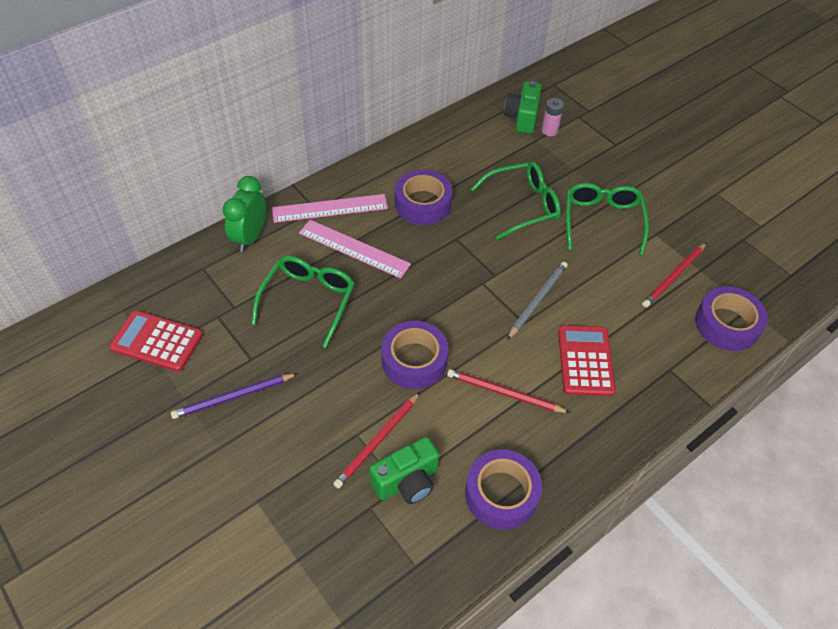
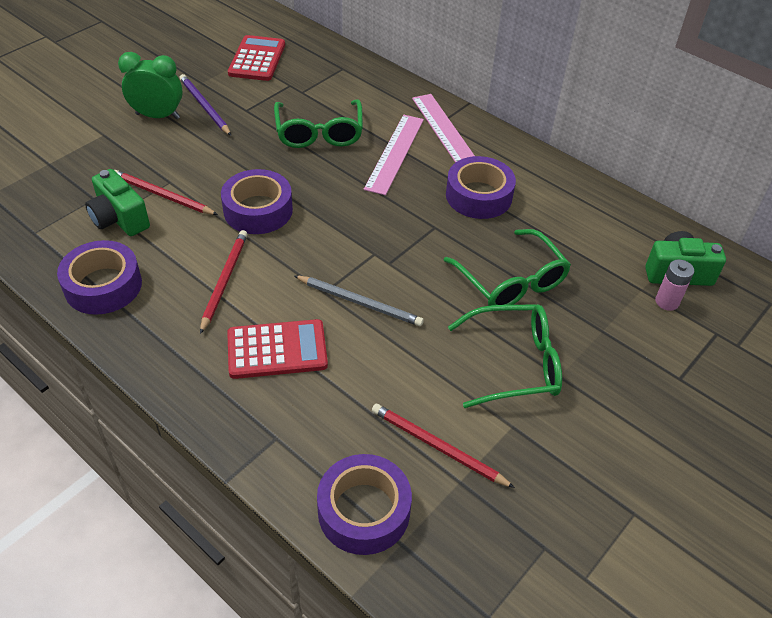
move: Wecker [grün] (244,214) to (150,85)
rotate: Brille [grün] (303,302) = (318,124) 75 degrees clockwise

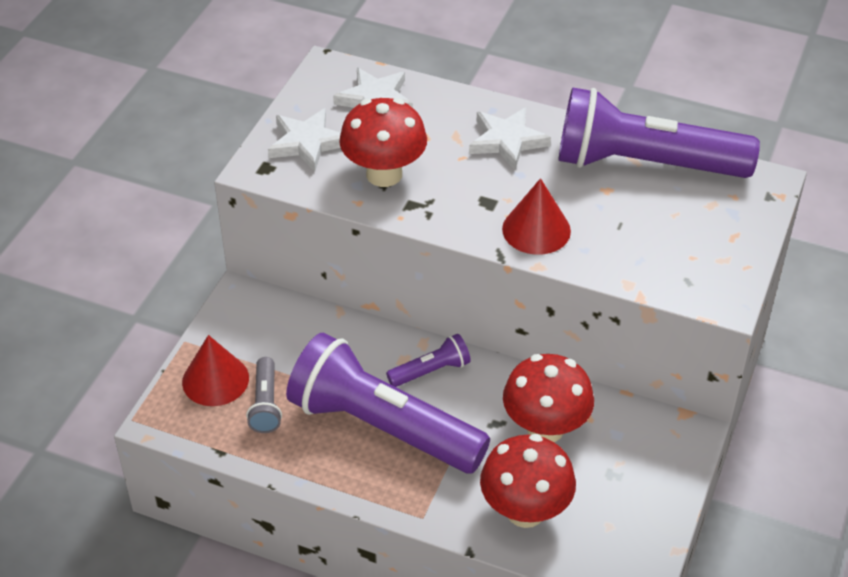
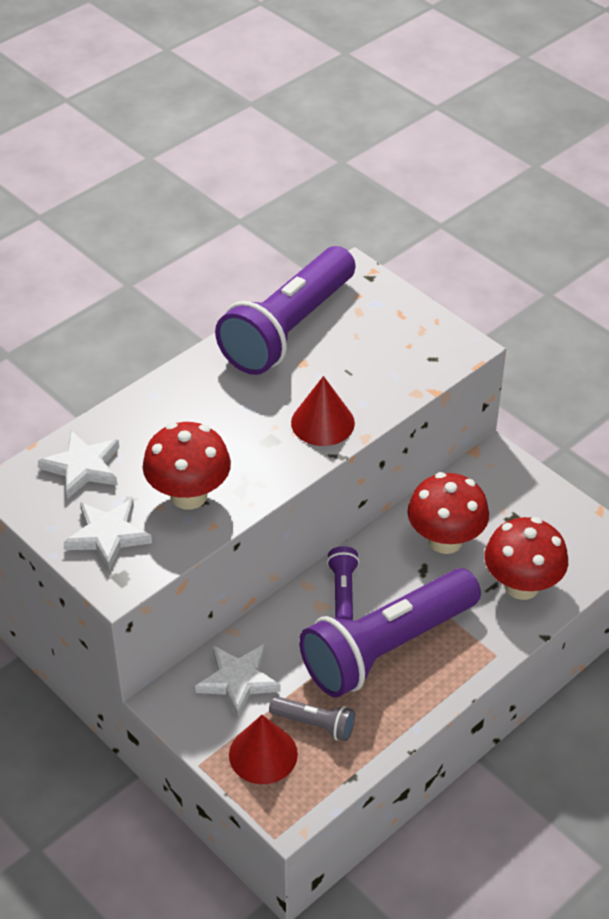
move: Stern [weiß] (510,138) to (238,680)

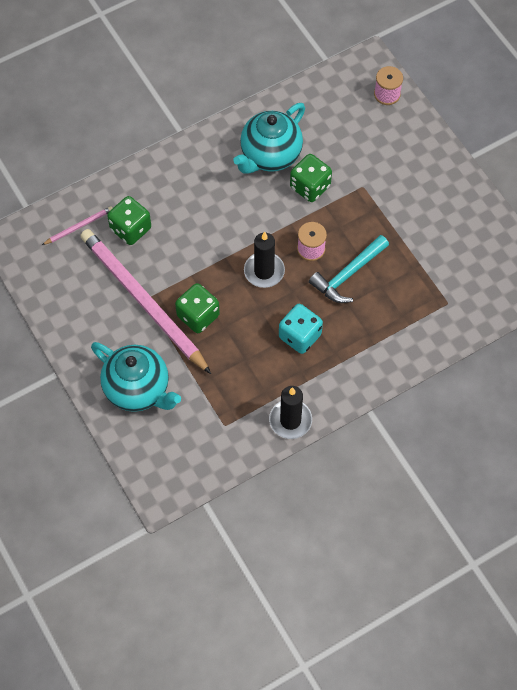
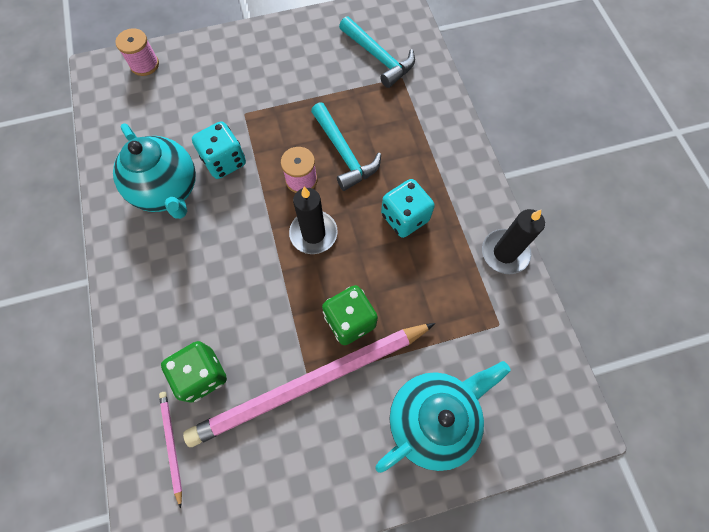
insert: Hammer [türkis] (377,52)
recolor: Spielwürfel [grün] (311,178) to Spielwürfel [türkis] (219,150)

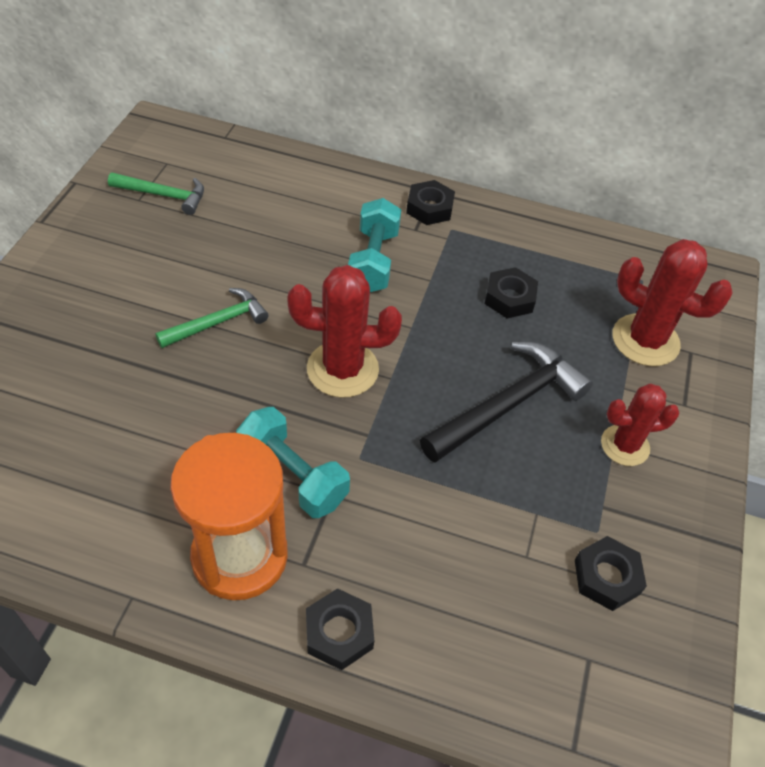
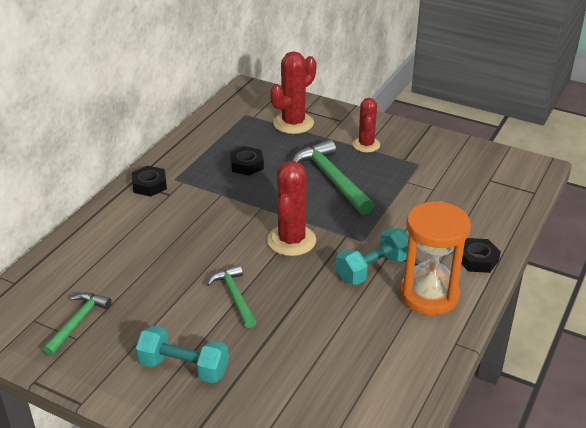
delete: Sechskantmutter [schwarz] (611,573)
move: Hantel [türkis] (374,245) to (182,354)
recolor: Hammer [schwarz] (506,402) to Hammer [grün] (333,177)

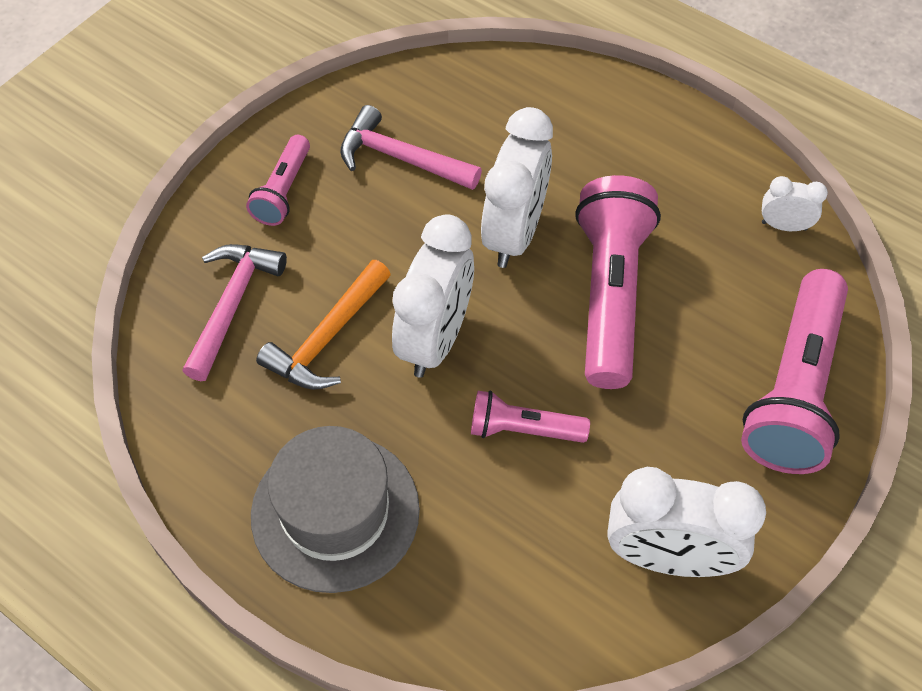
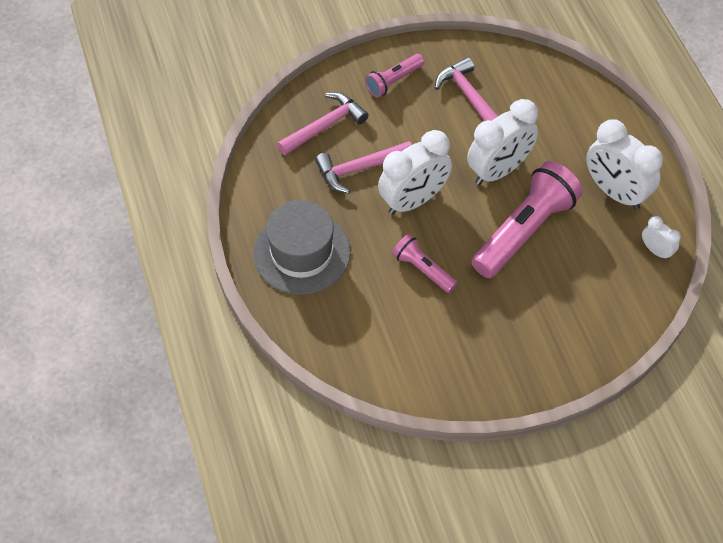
delete: Taschenlampe [rosa] (794,371)
move: Wecker [weiß] (686,522) to (624,164)
recolor: Hammer [orange] (323,325) to Hammer [rosa] (363,167)

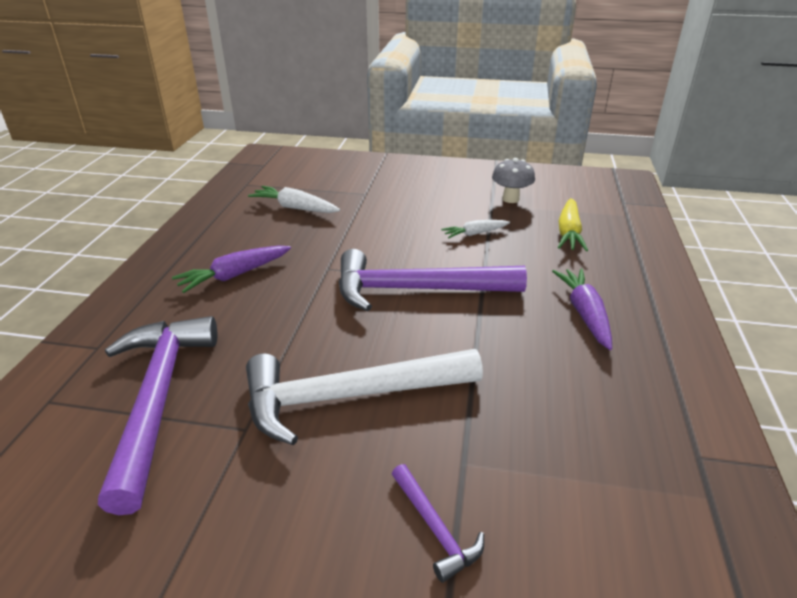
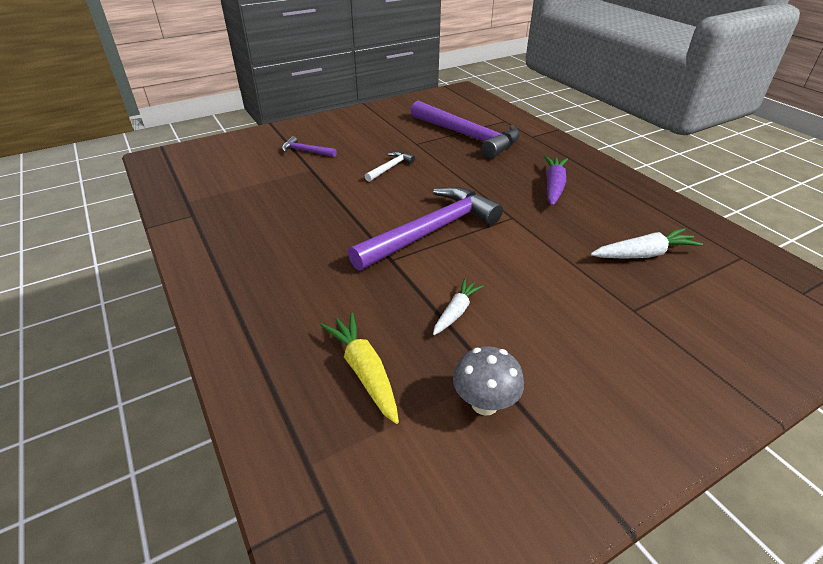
delete: Karotte [lila] (582,309)
resize: Hammer [weiß] (364,397) = (390,166) x0.44

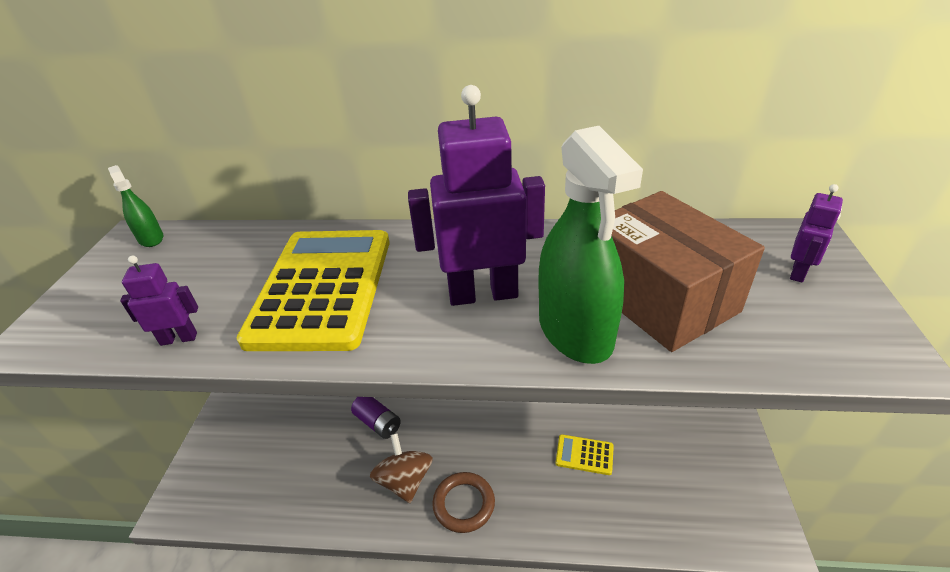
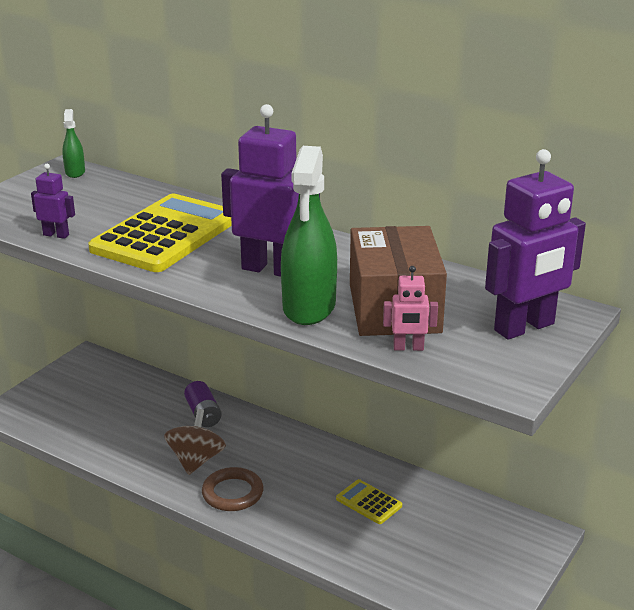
insert: Roboter [rosa] (410,308)
resize: Roboter [lila] (816,233) = (535,244) x2.11

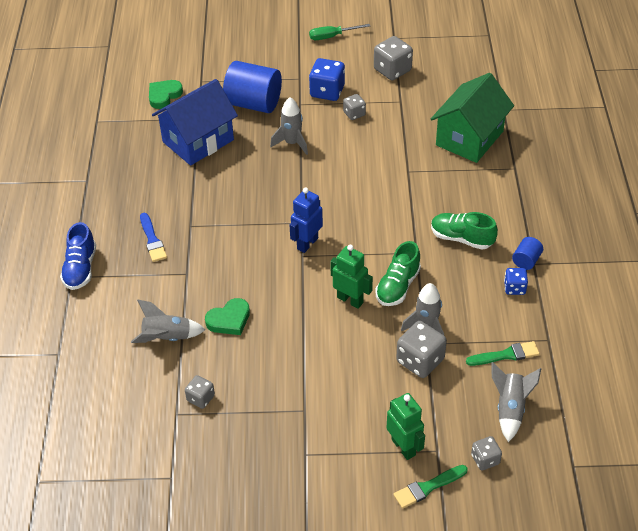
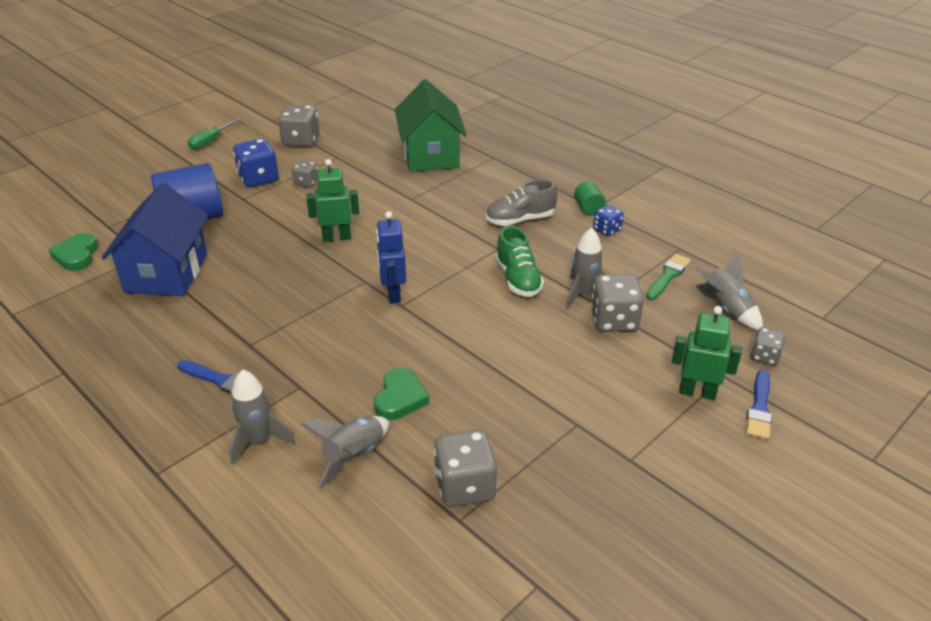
delete: Schuh [blau] (78,256)
move: Rakete [grau] (289,126) to (262,417); Roboter [grün] (351,277) to (332,200)
recolor: Schuh [grün] (464,231) to Schuh [grau] (521,202); Vollzylinder [blau] (527,253) to Vollzylinder [grün] (590,198); Pinsel [grün] (431,487) to Pinsel [blau] (759,405)
resize: Spielwürfel [grau] (200,392) = (465,468) x1.73

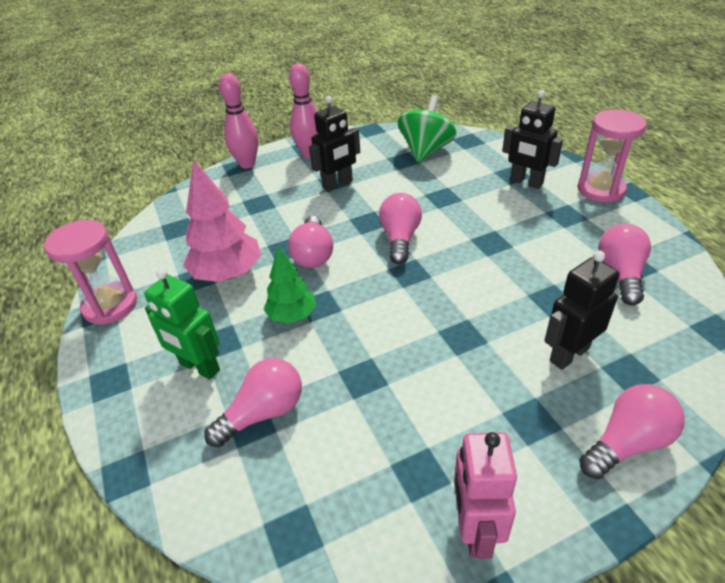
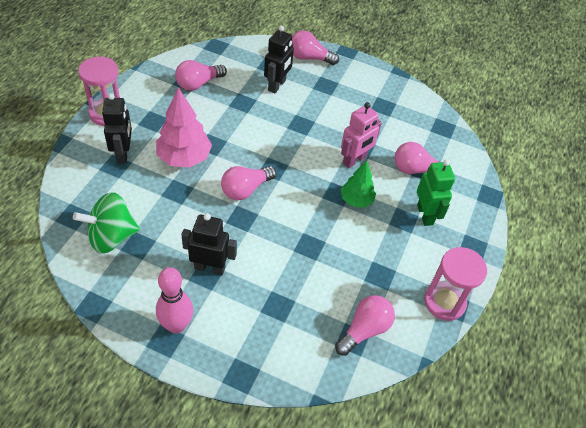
delete: Bowlingkegel [rosa] (238,120)
move: Baum [rosa] (222,221) to (184,127); Glühbirne [rosa] (310,242) to (365,325); Roboter [rosa] (485,495) to (361,135)
rotate: Roboter [schwarz] (582,310) = (279,59) 75 degrees counterclockwise

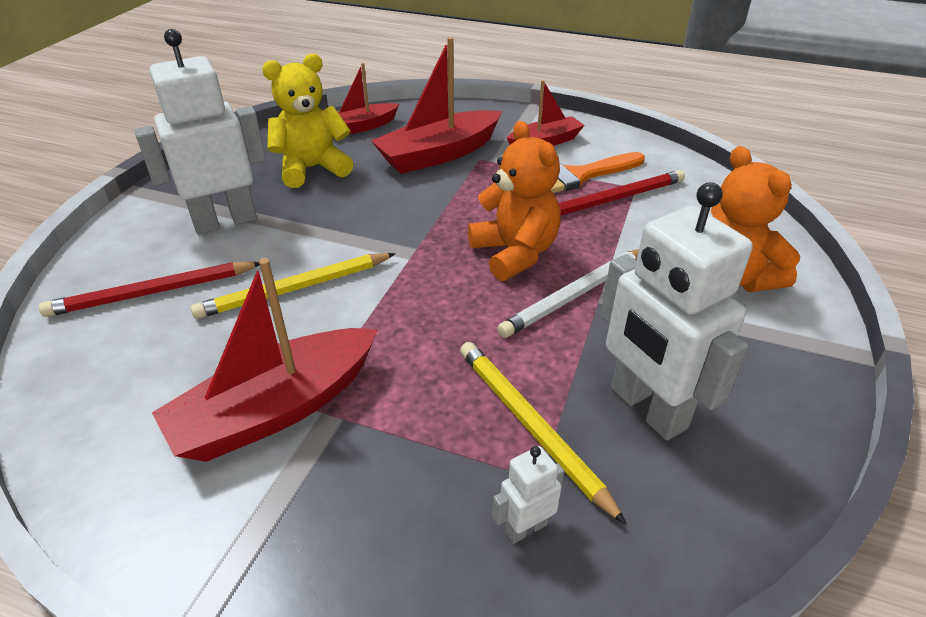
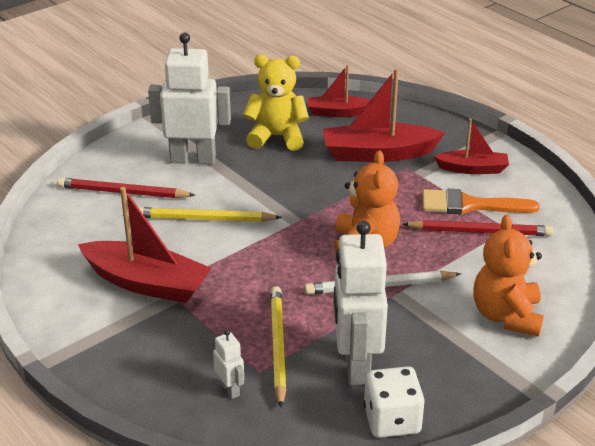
insert: Spielwürfel [weiß] (394,402)
rotate: Boot [rot] (265,360) = (145,245) 150 degrees counterclockwise; Roboter [weiß] (528,495) = (228,364) 60 degrees clockwise

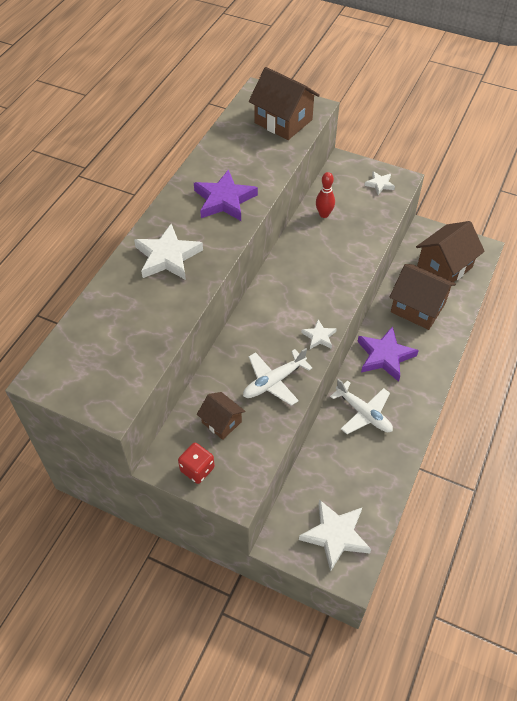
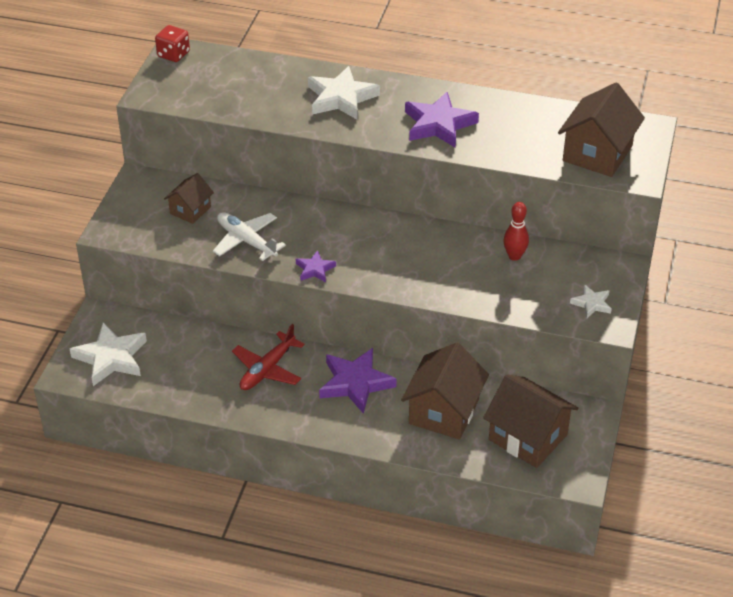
move: Spielwürfel [rot] (196,463) to (172,43)
recolor: Flugzeug [weiß] (361,406) to Flugzeug [rot] (268,357); Stern [weiß] (319,334) to Stern [lila] (316,266)

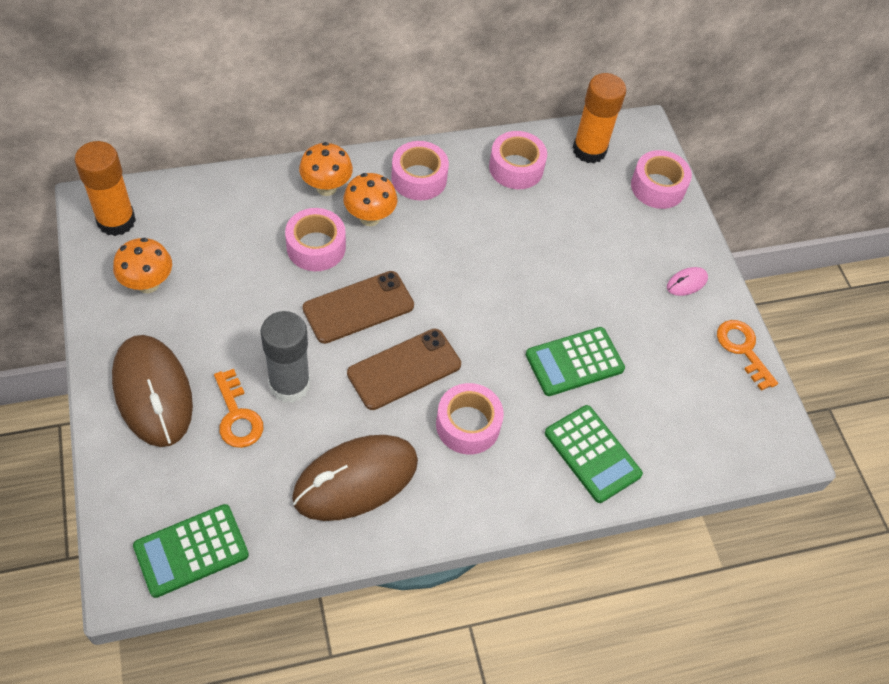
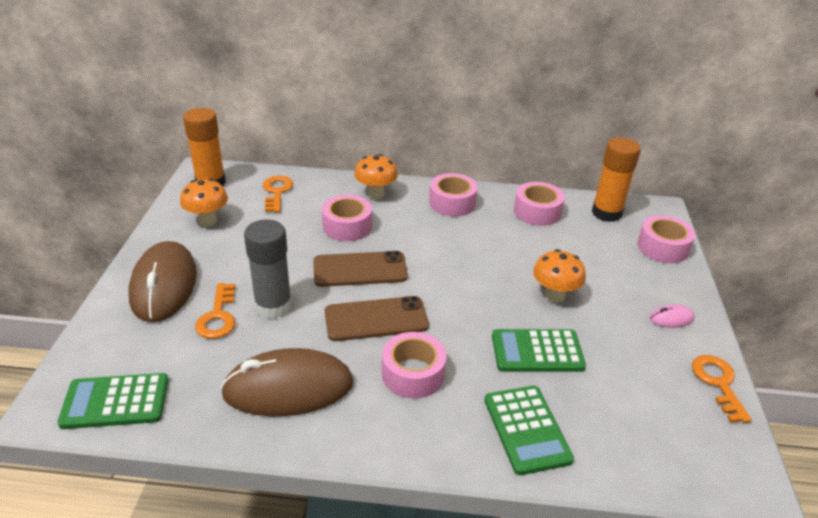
insert: Schlüssel [orange] (278,194)
move: Pilz [orange] (370,199) to (559,276)

